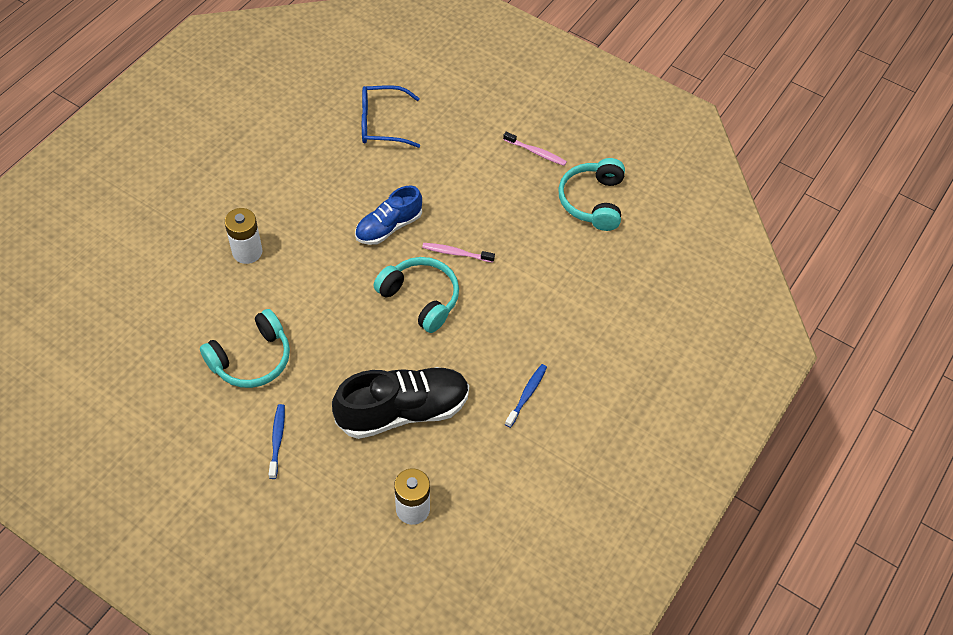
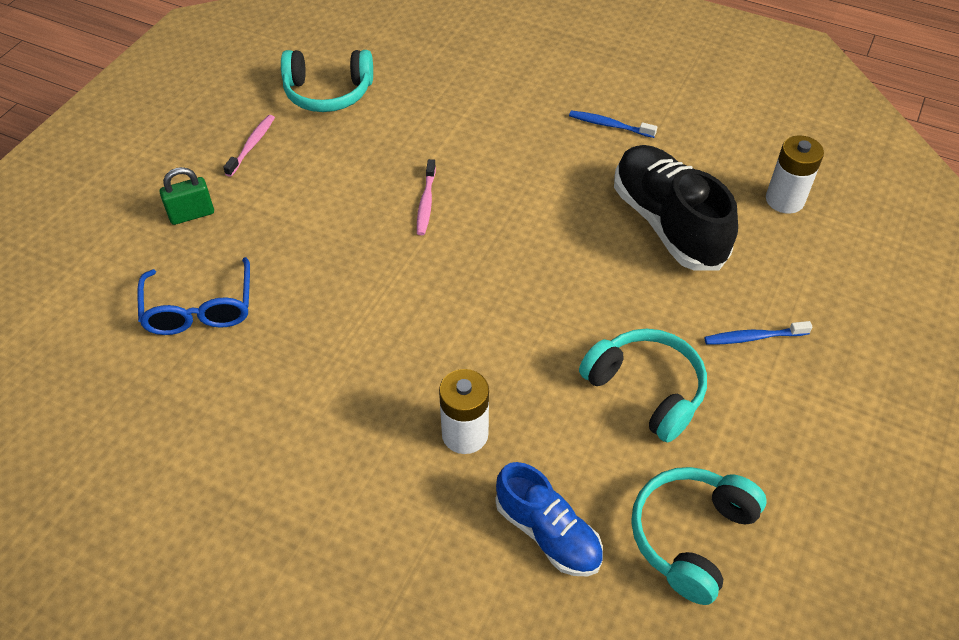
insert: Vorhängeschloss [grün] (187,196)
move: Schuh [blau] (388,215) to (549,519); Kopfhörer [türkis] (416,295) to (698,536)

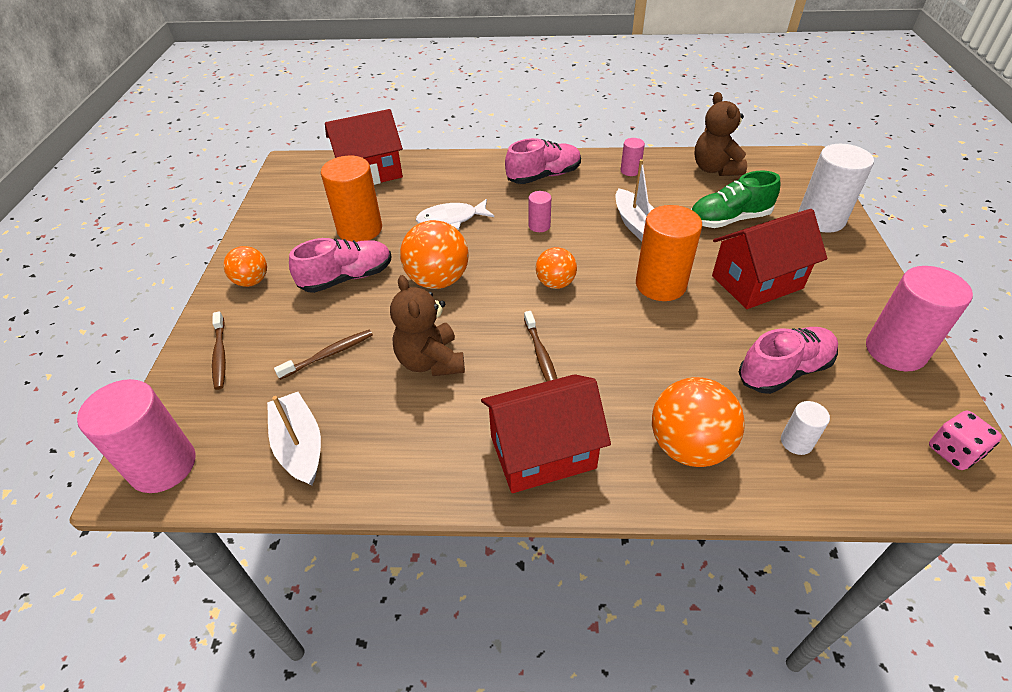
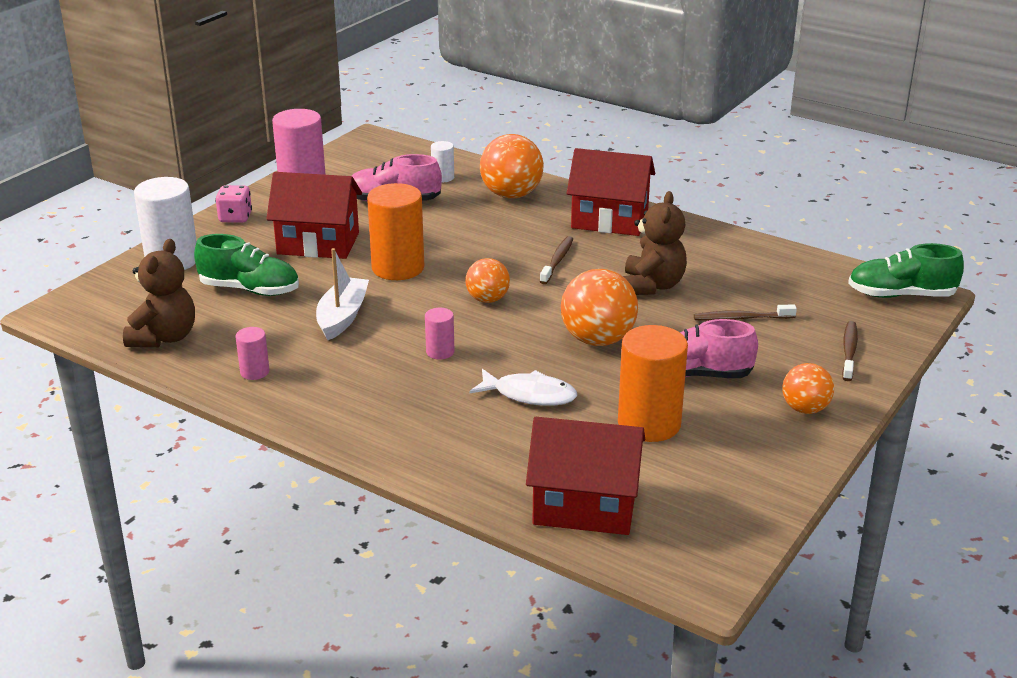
delete: Boot [weiß] (294,439); Schuh [rosa] (543,161)
move: Spielwürfel [rosa] (965,440) to (233,204)
replace: Vollzylinder [rosa] (136,436) to Schuh [grün] (906,270)

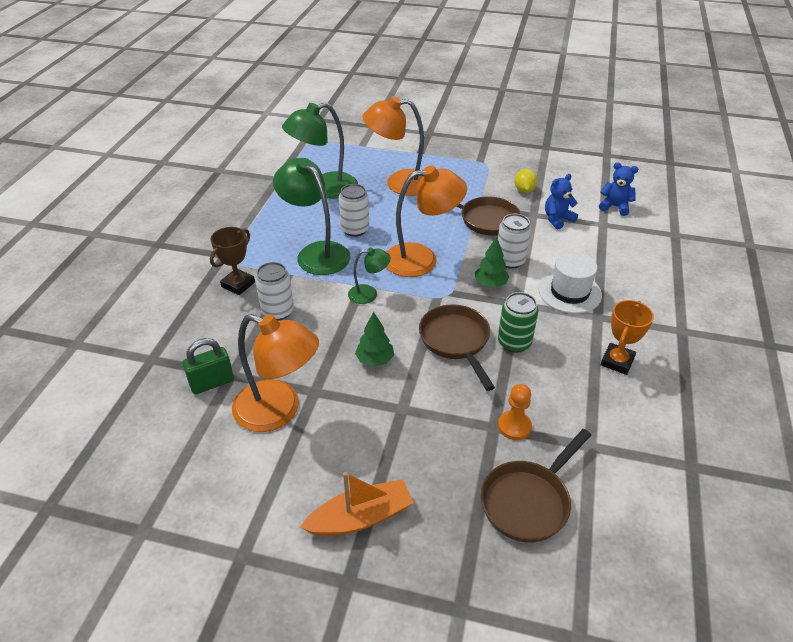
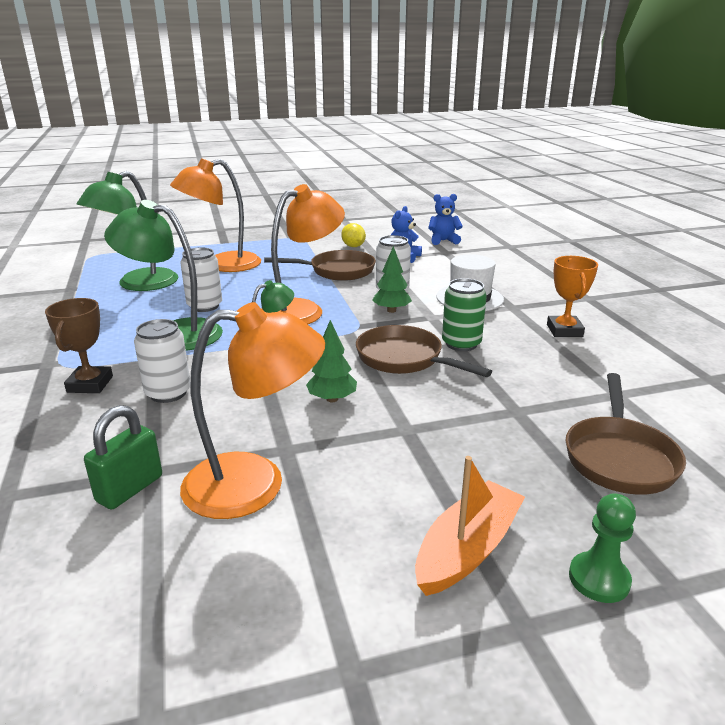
delete: Bauer [orange] (515,412)
insert: Bauer [grün] (602,548)

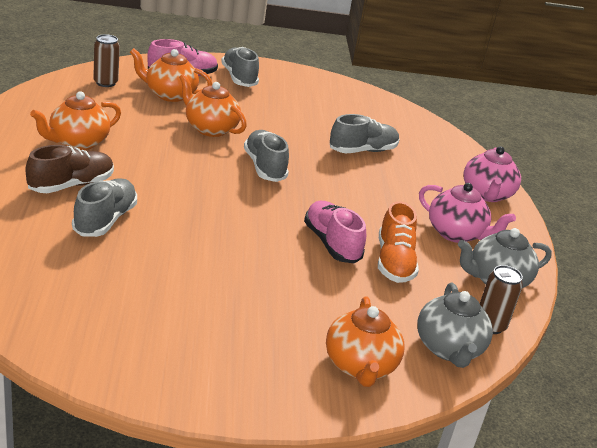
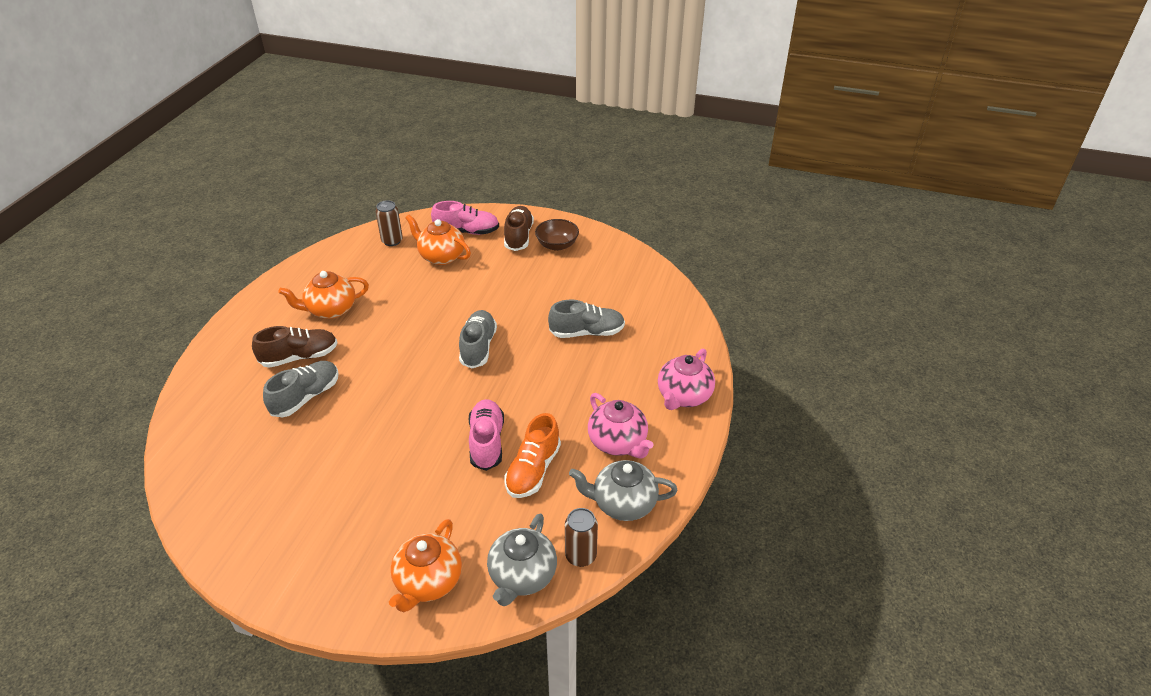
delete: Teekanne [orange] (213,105)
insert: Schüssel [braun] (557,235)
recolor: Schuh [grau] (240,67) to Schuh [braun] (519,228)

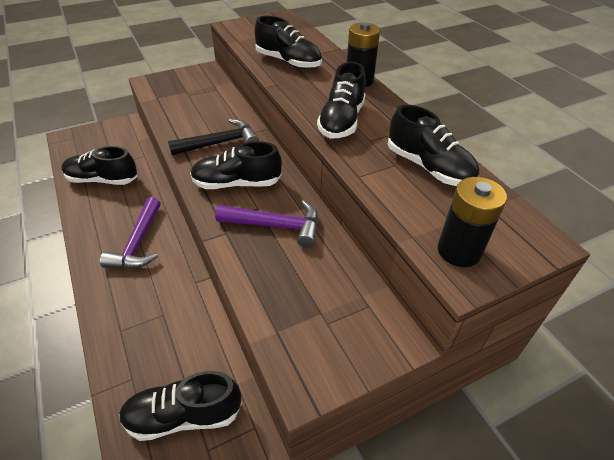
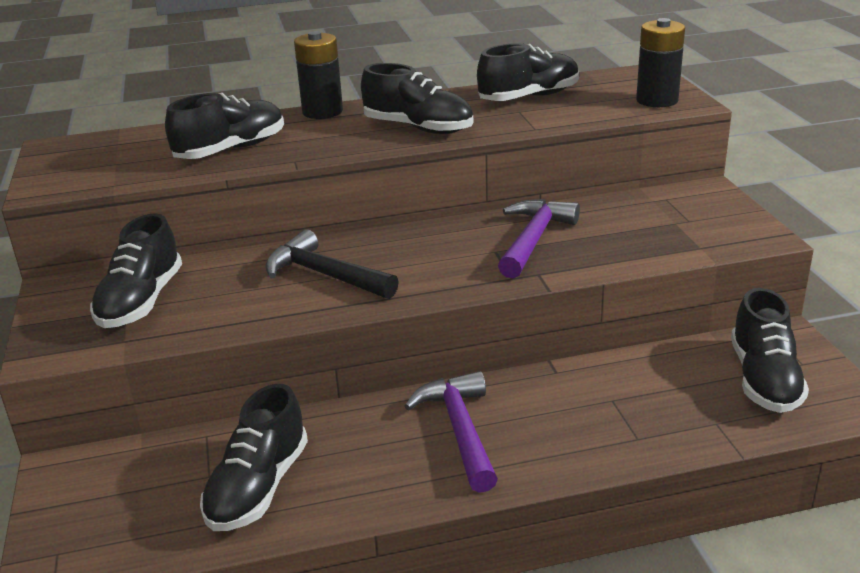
move: Schuh [schwarz] (236,165) to (136,270)
rotate: Hammer [schwarz] (213,137) = (332,264) 45 degrees counterclockwise; Hammer [lila] (130,233) = (451,432) 120 degrees counterclockwise

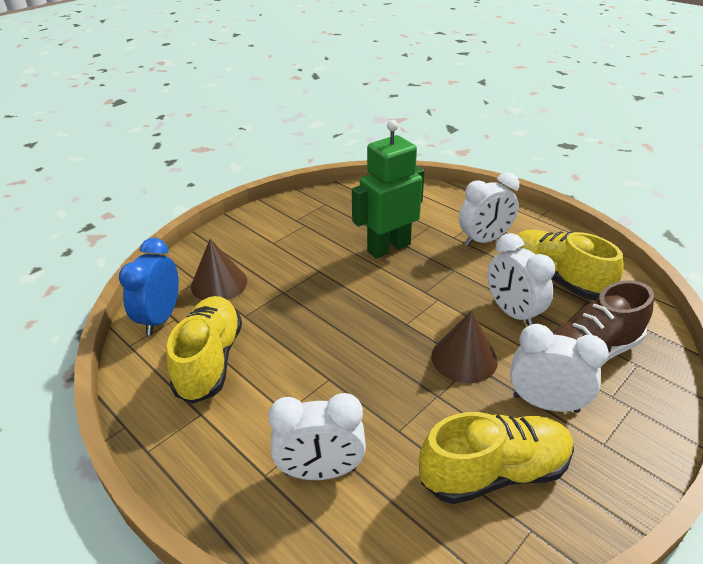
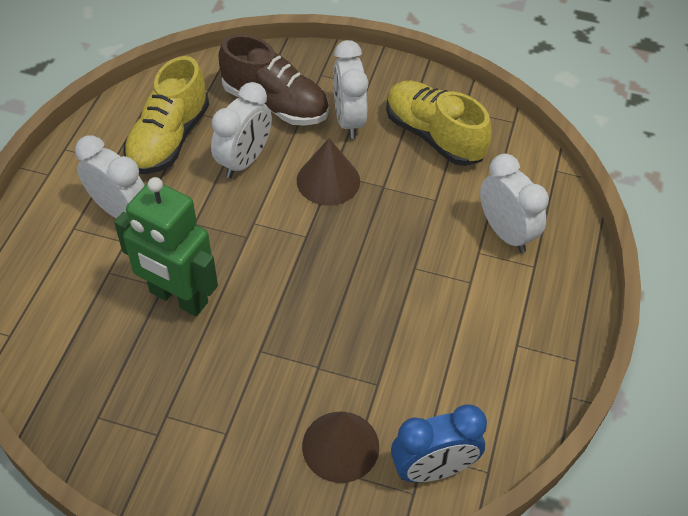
delete: Schuh [gelb] (204,350)

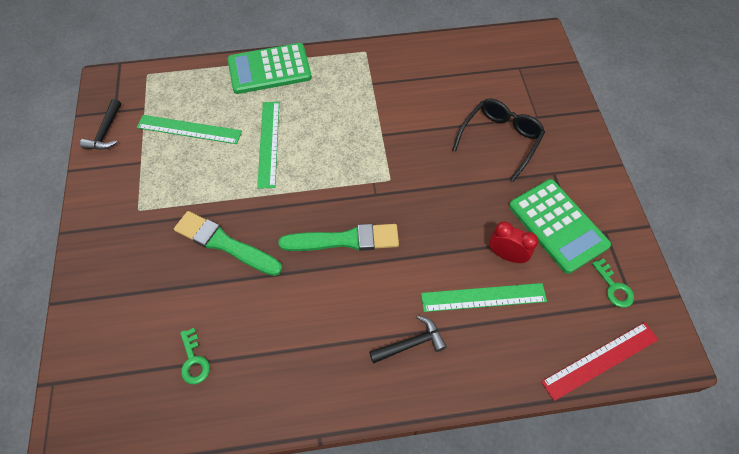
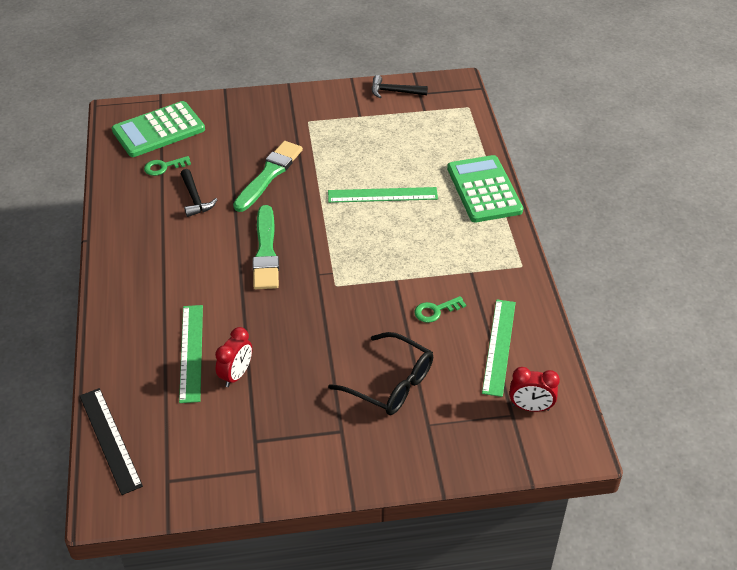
insert: Wecker [rot] (535,389)
move: Taschenrechner [grün] (560,226) to (158,129); Hammer [schwarz] (408,339) to (199,193); Schlüssel [grün] (613,283) to (440,309); Lineal [grün] (189,129) to (499,348)
recolor: Lineal [rot] (600,361) to Lineal [schwarz] (111,441)

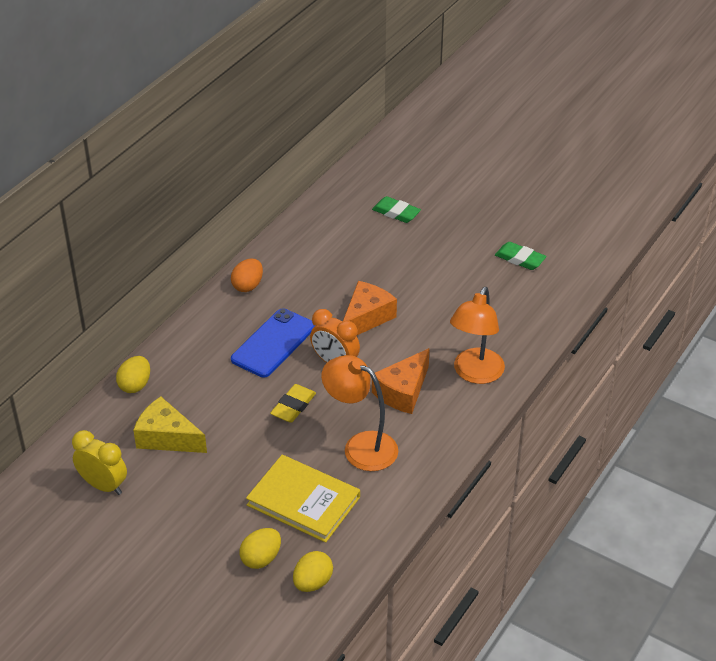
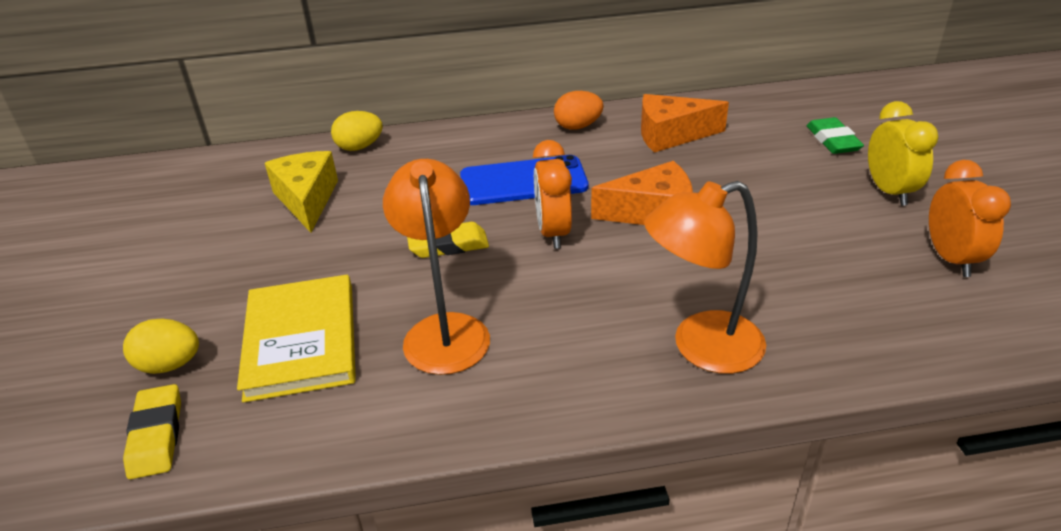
move: Käse [orange] (401,381) to (685,123); Wecker [gelb] (99,462) to (903,153)
replace: Ei [gelb] (313,571) to Radiergummi [gelb] (152,431); Radiergummi [grün] (521,256) to Wecker [orange] (970,218)

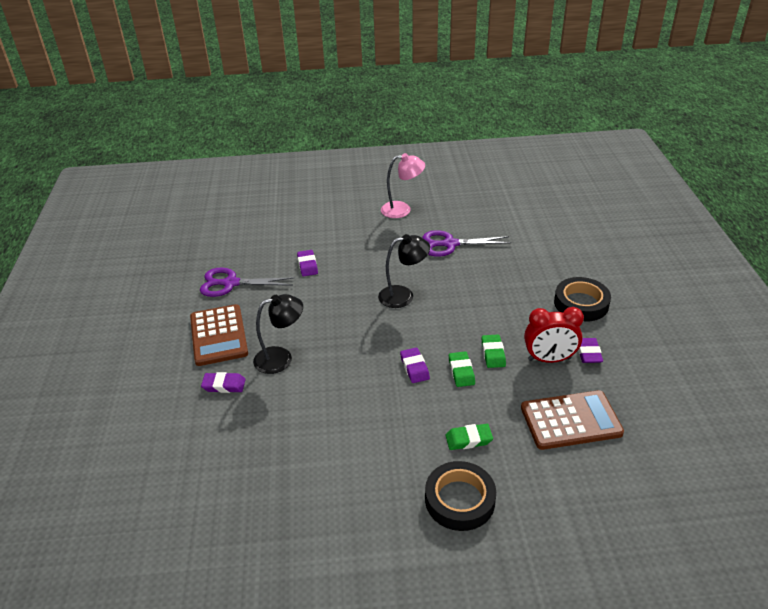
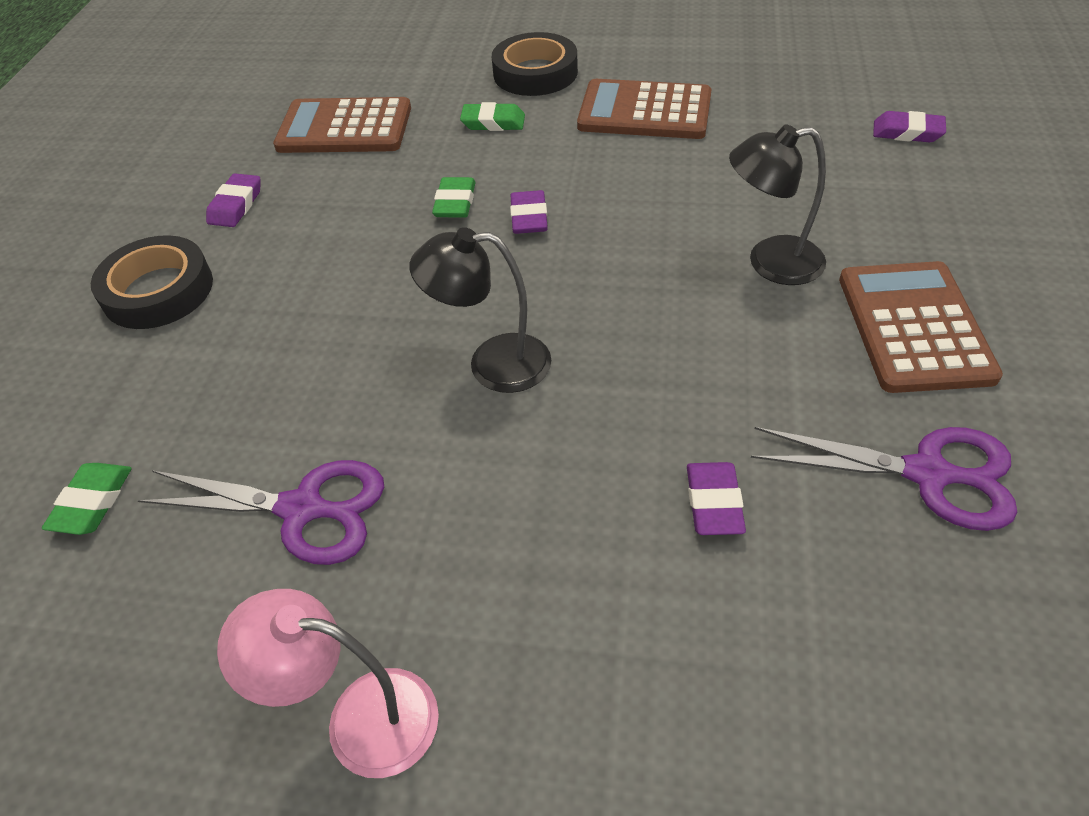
delete: Wecker [rot] (554,335)
insert: Taschenrechner [braun] (644,109)
move: Radiergummi [grün] (494,351) to (87,499); Radiergummi [lila] (223,382) to (909,126)

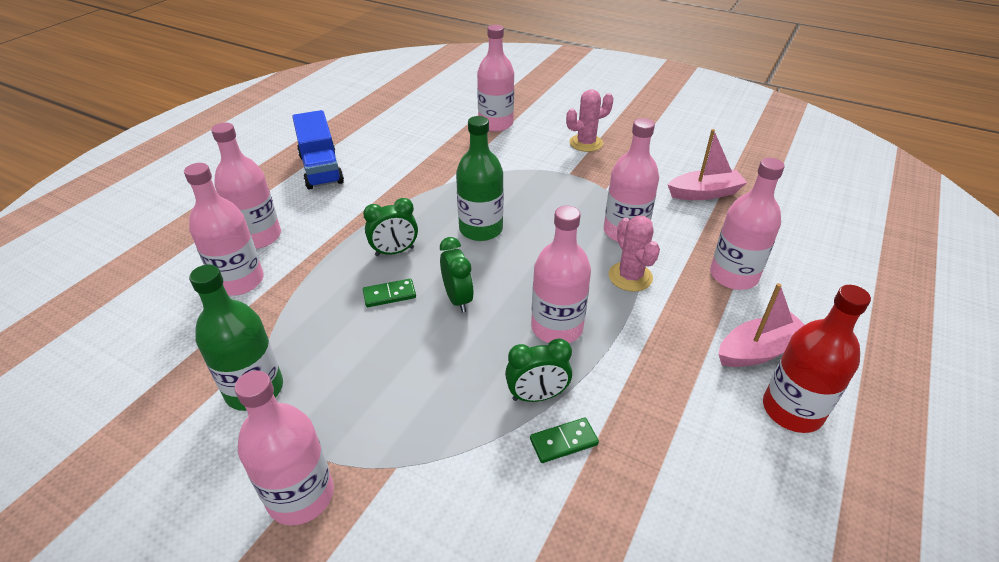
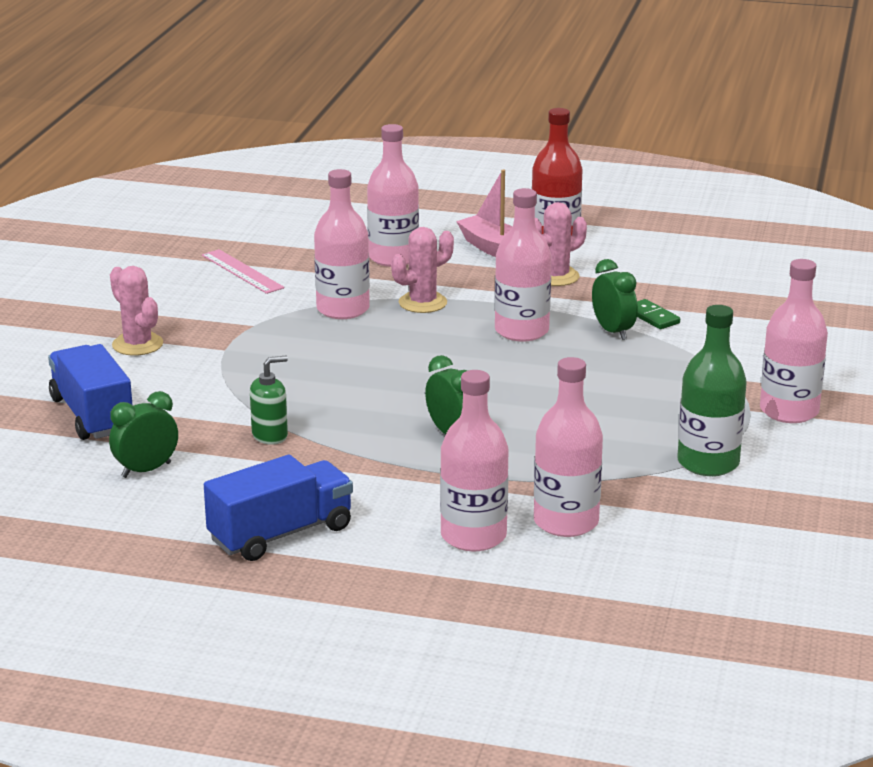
delete: Dominostein [grün] (389,293); Flasche [grün] (479,178)
insert: Seifenspender [grün] (269,400); Kaktus [rosa] (561,244)
move: Wecker [grün] (457,275) to (143,434)
replace: Flasche [rosa] (495,78) to Lastwagen [blau] (90,392); Boot [rosa] (708,164) to Lineal [rosa] (243,271)

